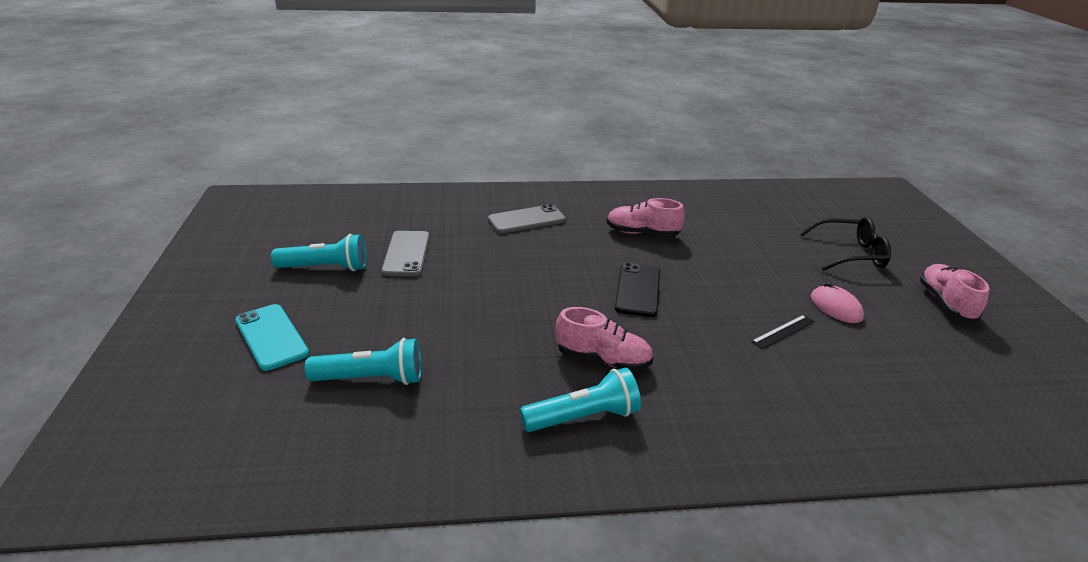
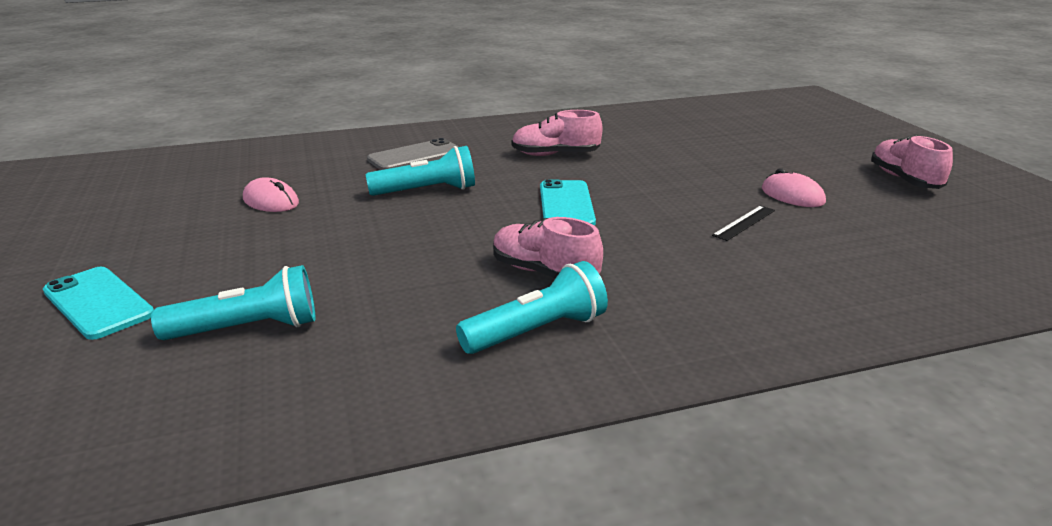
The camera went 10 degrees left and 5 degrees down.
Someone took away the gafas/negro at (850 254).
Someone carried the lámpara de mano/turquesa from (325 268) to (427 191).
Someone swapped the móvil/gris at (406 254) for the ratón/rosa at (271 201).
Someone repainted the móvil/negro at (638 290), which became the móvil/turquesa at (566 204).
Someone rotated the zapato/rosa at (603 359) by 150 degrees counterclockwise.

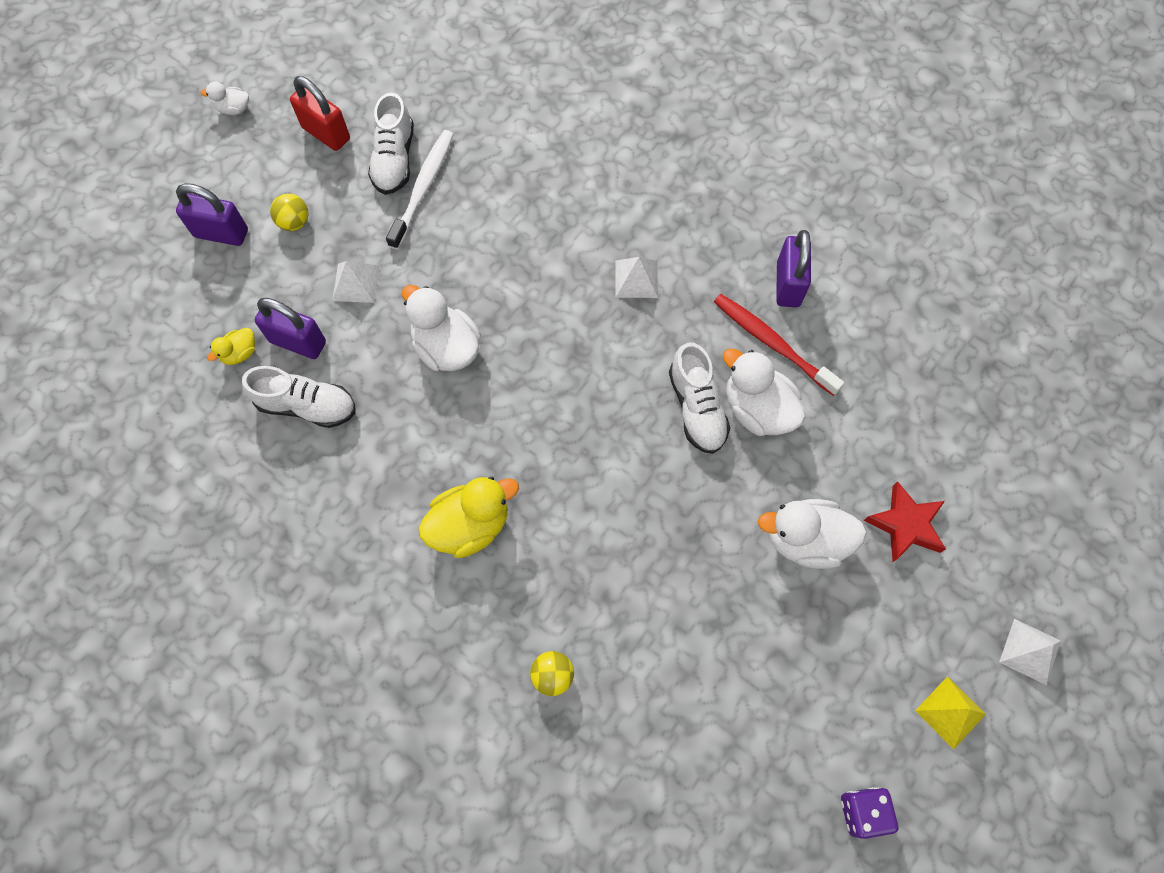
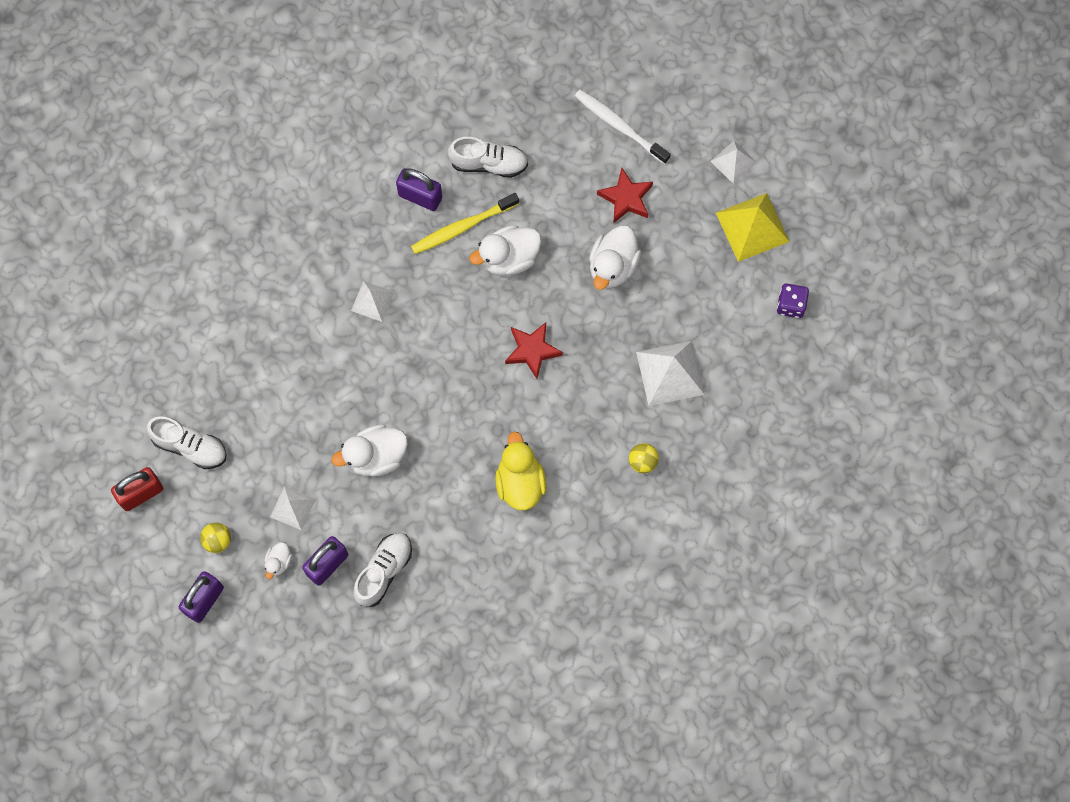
The camera went 70 degrees left and 5 degrees up.
Someone took away the pato/amarillo at (240 353).
Someone put down the estrella/rojo at (532 350).
Someone put down the pirámide/blanco at (670 373).
Someone carried the pato/blanco from (234 109) to (278 562).
Someone carried the cepillo de dientes/blanco from (423 188) to (620 126).
Someone carried the zapato/blanco from (696 408) to (489 163).
Someone repainted the cepillo de dientes/rojo at (772 344), which became the cepillo de dientes/amarillo at (463 227).
Someone scaled the pirámide/amarillo at (950 712) by 1.69.

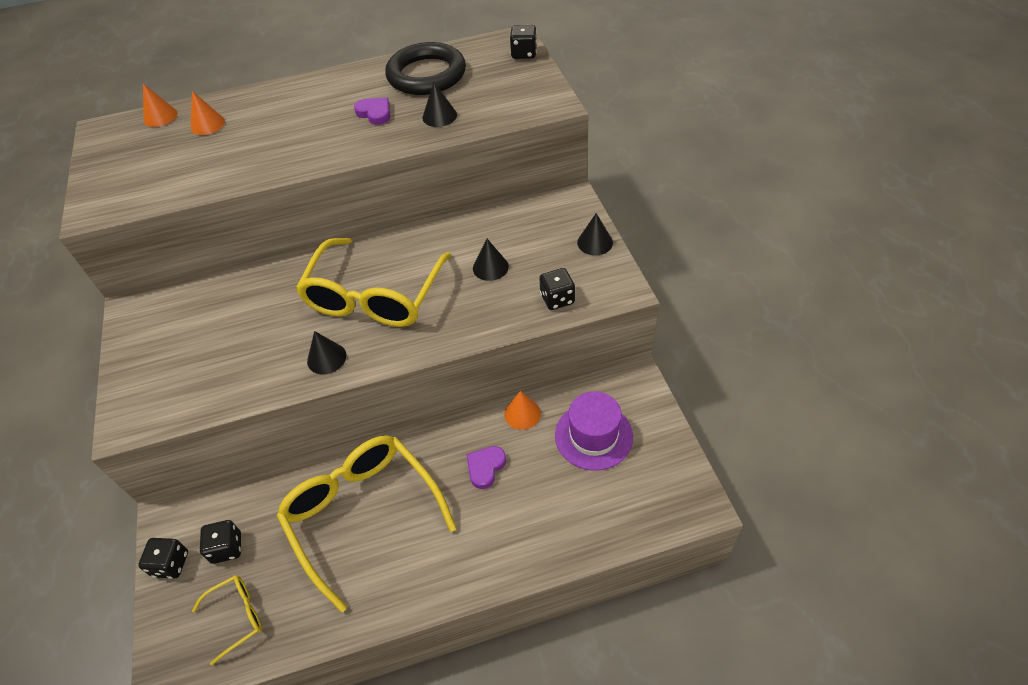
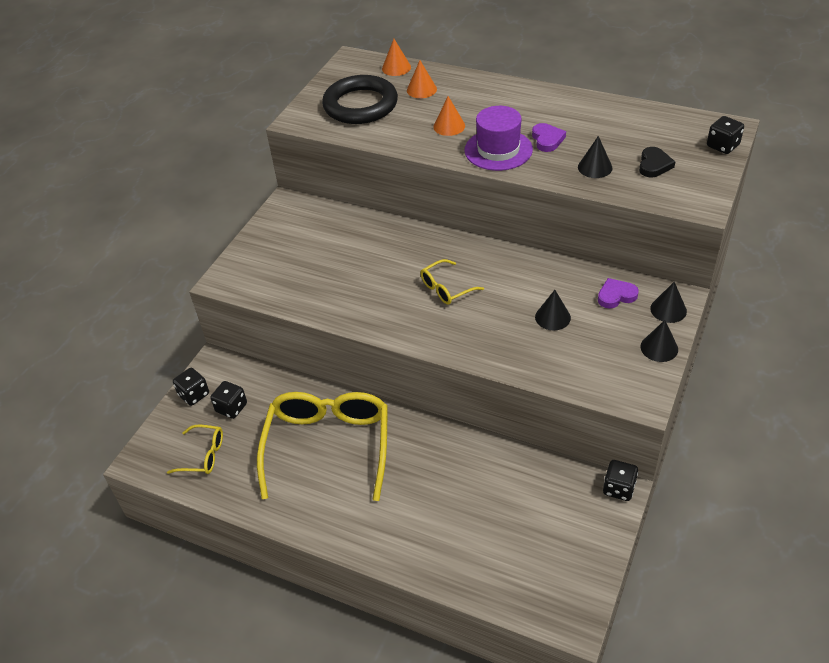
The camera went 40 degrees right and 5 degrees down.
Someone put down the corazón/negro at (654 165).
Someone carried the cono/negro from (326 358) to (668 310).
Someone carried the anillo/negro from (426 75) to (360 105).
Someone carried the corazón/morado from (485 467) to (616 296).
Someone carried the cono/naranja from (522 413) to (449 126).
Someone carried the dado/negro from (557 299) to (618 488).
Someone carried the sombrero/morado from (593 436) to (498 150).
Someone scaled the gafas/amarillo at (374 297) by 0.45.

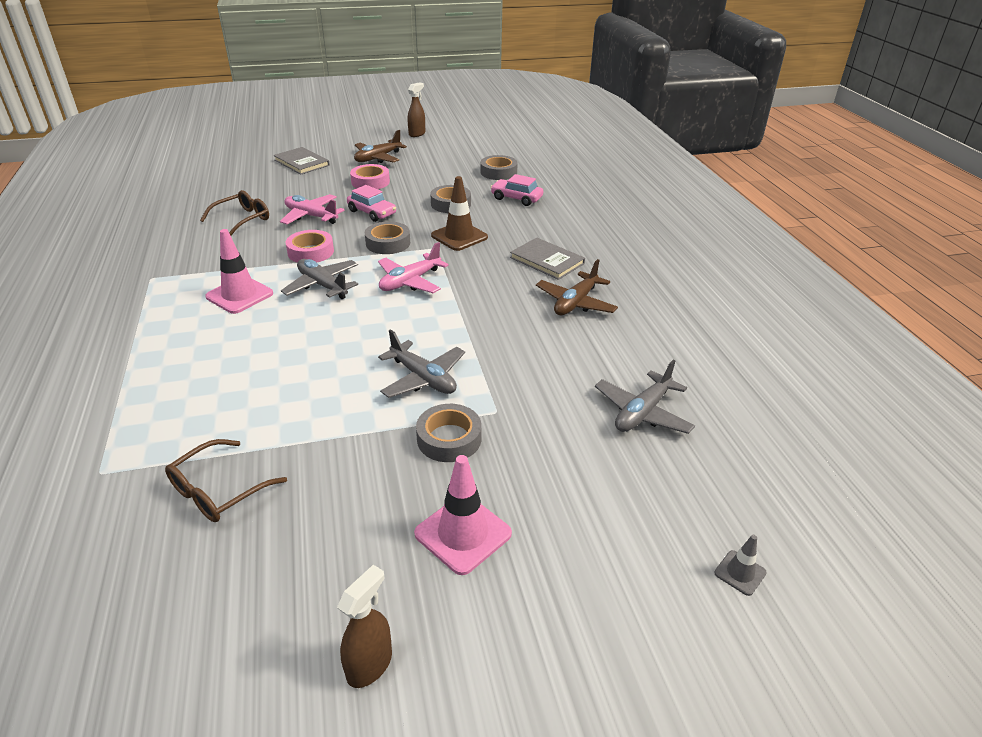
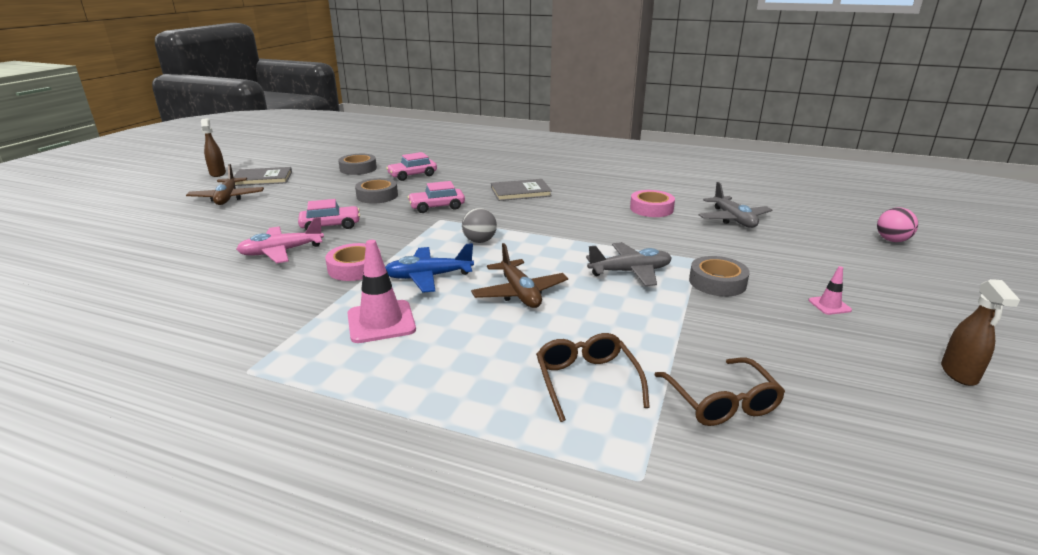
The camera went 55 degrees left and 10 degrees down.
Someone took away the cinta adhesiva/gris at (388 243).
Someone carried the gafas/marrón from (242 219) to (586 381).
Someone carried the libro/gris from (302 163) to (263 178).
Someone carried the cinta adhesiva/rosa from (370 182) to (651 209).
Someone carried the avión/marrón from (575 303) to (519 293).
Someone swapped the avión/rosa at (410 282) for the pelota/gris at (479 241).
Someone swapped the cono de tráfico/marrón at (459 236) for the coche/rosa at (437 207).
Someone swapped the cono de tráfico/gris at (740 573) for the pelota/rosa at (892 240).
Someone repainted the avión/gris at (322 285), which became the avión/azul at (428 277).
Someone rotated the pulverizador/marrón at (370 664) by 150 degrees counterclockwise.
Someone scaled the cono de tráfico/rosa at (463 533) by 0.51.

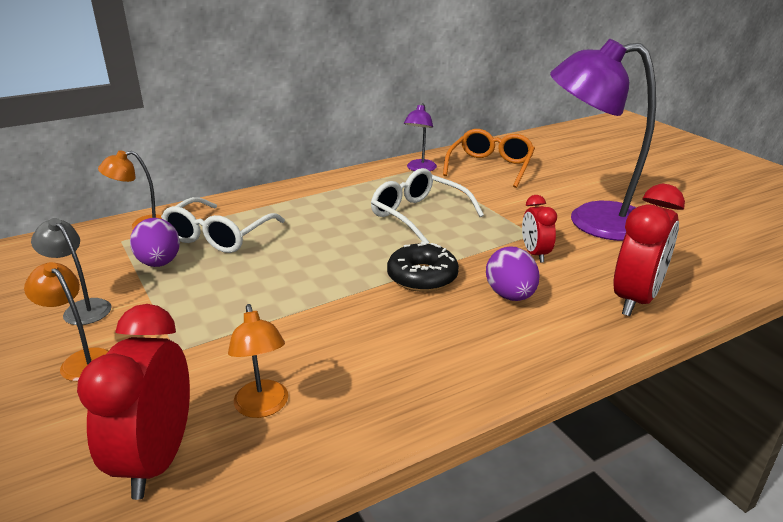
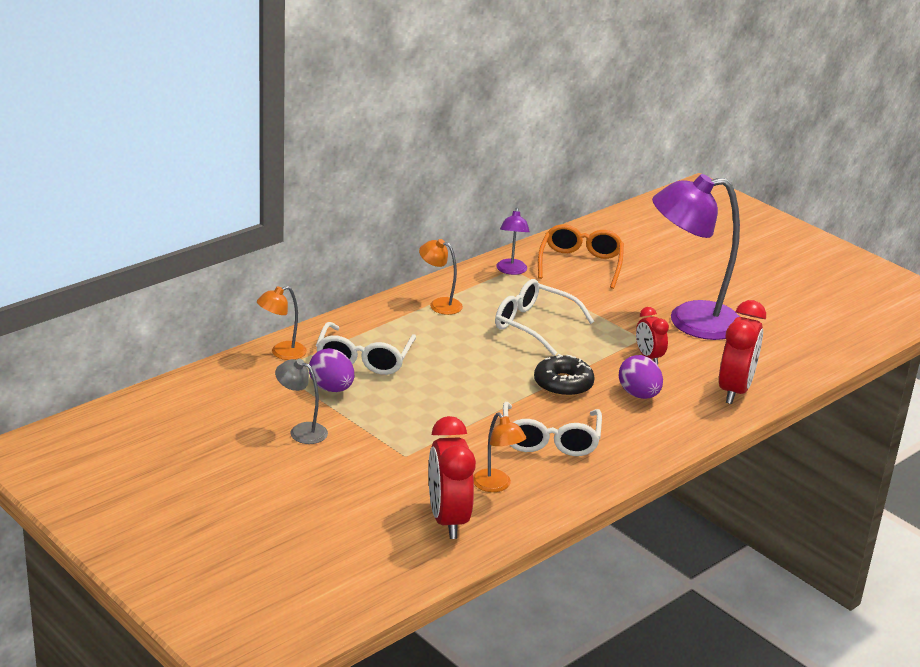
The camera went 15 degrees left and 0 degrees up.
Someone put down the gafas/blanco at (550 439).
Someone carried the lámpara/naranja from (82 360) to (439 304).

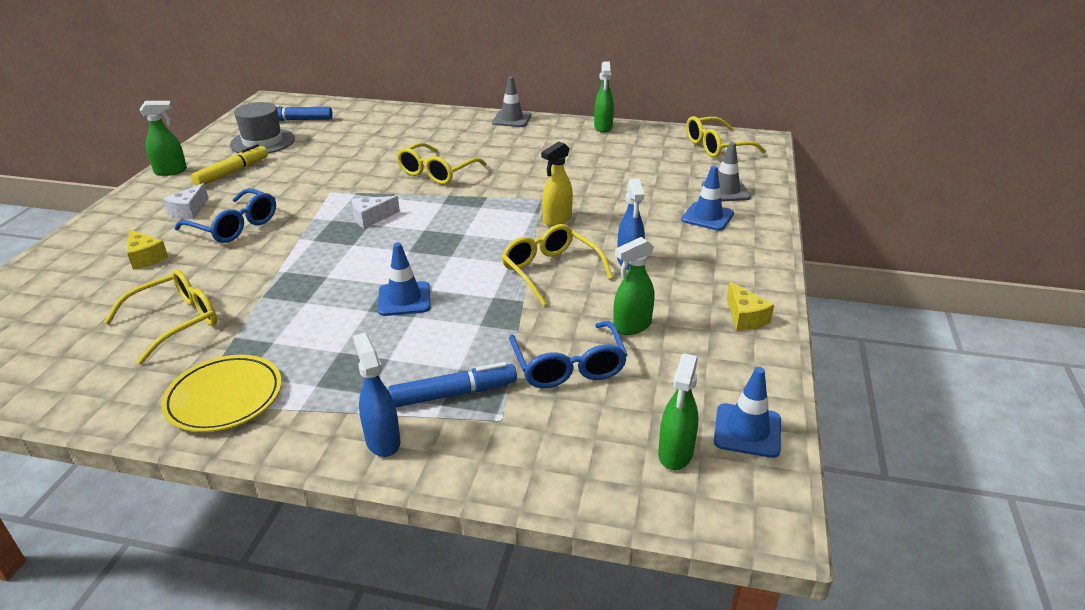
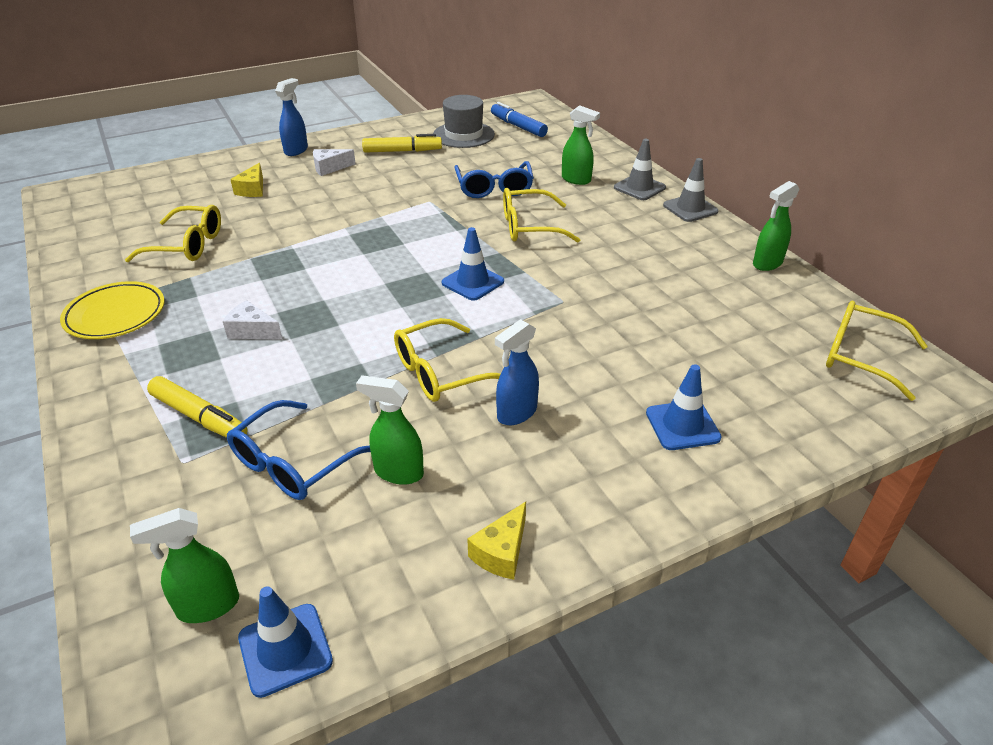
The camera went 50 degrees right and 5 degrees up.
Someone took away the pulverizador/amarillo at (557 219).
Someone carried the pulverizador/verde from (171 171) to (576 180).
Someone carried the gafas/azul from (235 226) to (494 188).
Someone carried the queso/blanco from (371 218) to (252 331).
Someone carried the pulverizador/azul from (382 440) to (296 150).
Someone carried the cono de tráfico/azul from (404 299) to (472 282).
Someone carried the cono de tráfico/gris from (725 191) to (639 188).
Someone repainted the rotulador/azul at (454 394), which became the rotulador/amarillo at (199 417).
Someone rotated the gafas/amarillo at (550 271) by 135 degrees counterclockwise.

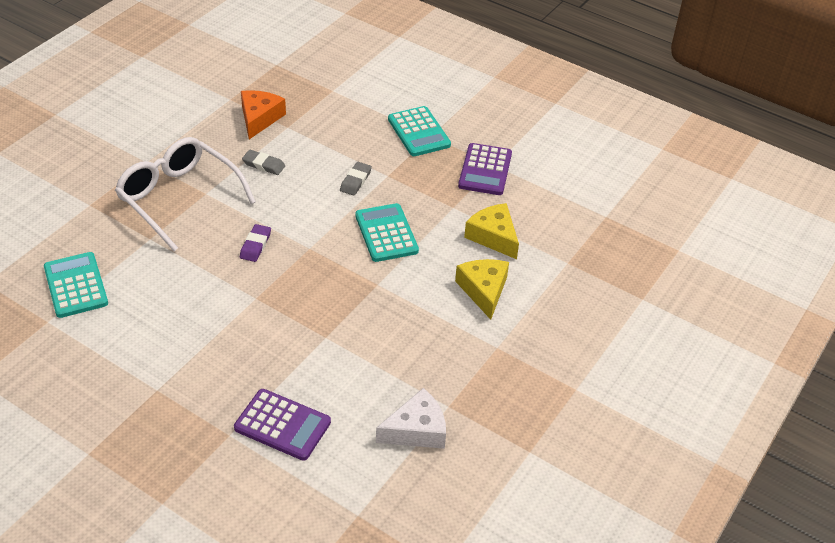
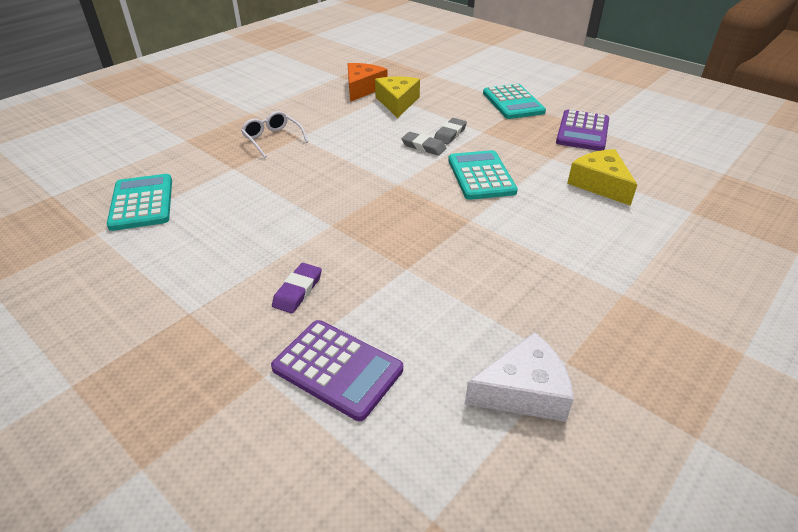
The camera went 10 degrees right and 5 degrees down.
Someone carried the goma de borrar/morado from (255 245) to (298 291).
Someone carried the goma de borrar/gris from (263 165) to (423 146).
Someone carried the queso/amarillo from (483 290) to (397 103).
Someone scaled the gafas/blanco at (179 198) by 0.49.

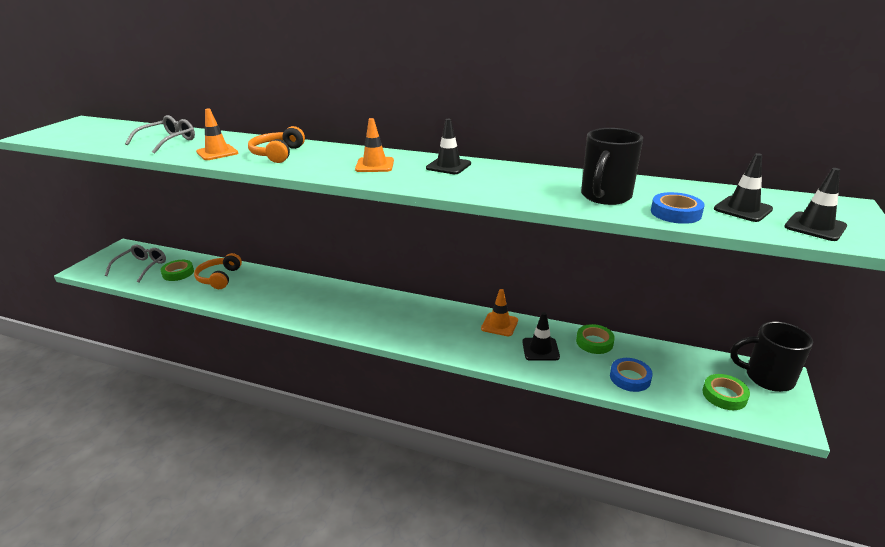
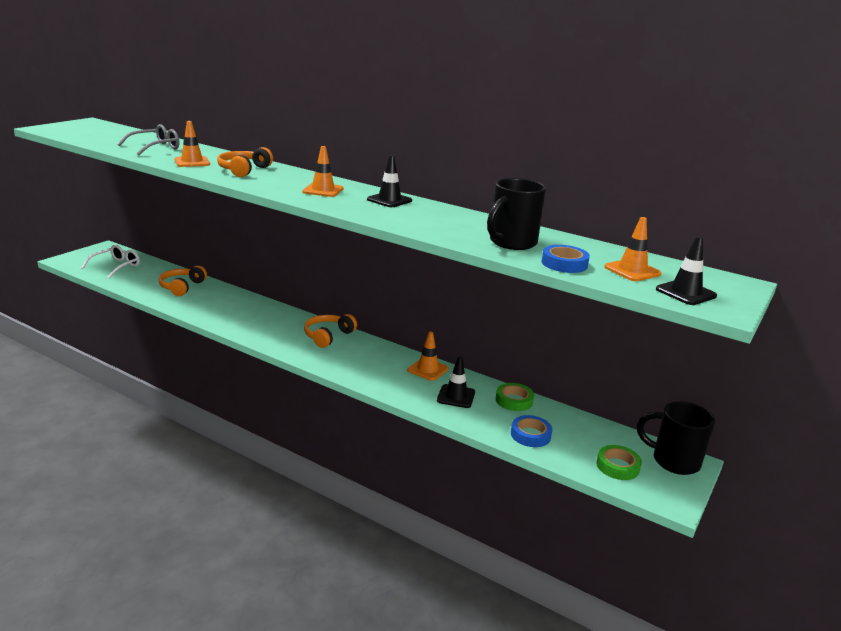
The camera went 10 degrees right and 5 degrees down.
Someone took away the cinta adhesiva/verde at (178 273).
Someone put down the auriculares/naranja at (328 336).
Someone repainted the gafas/gris at (142 267), which became the gafas/blanco at (116 266).
Someone repainted the cono de tráfico/negro at (742 209), which became the cono de tráfico/naranja at (632 270).

